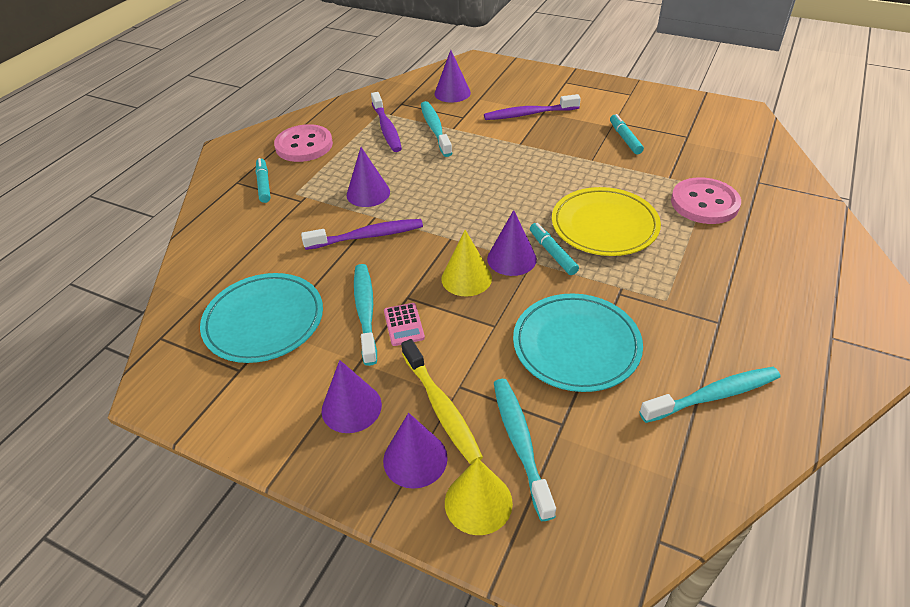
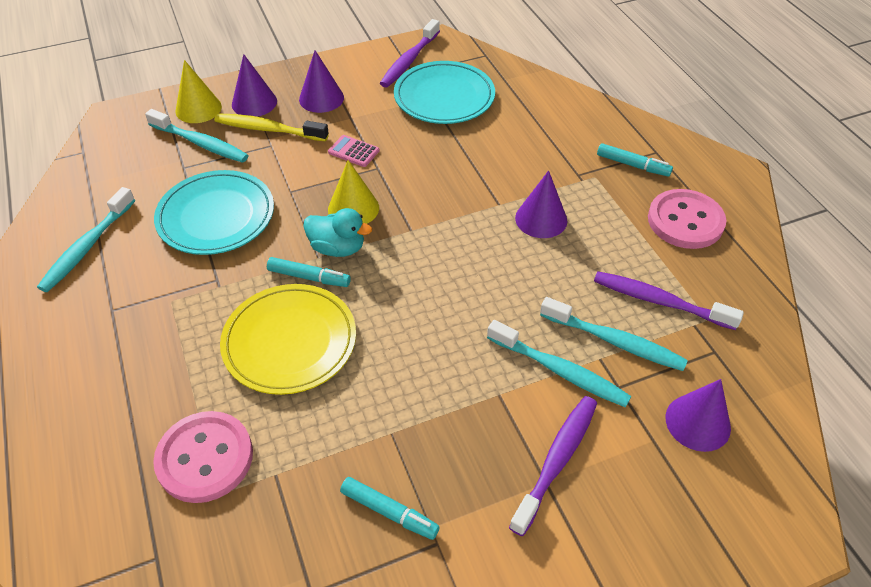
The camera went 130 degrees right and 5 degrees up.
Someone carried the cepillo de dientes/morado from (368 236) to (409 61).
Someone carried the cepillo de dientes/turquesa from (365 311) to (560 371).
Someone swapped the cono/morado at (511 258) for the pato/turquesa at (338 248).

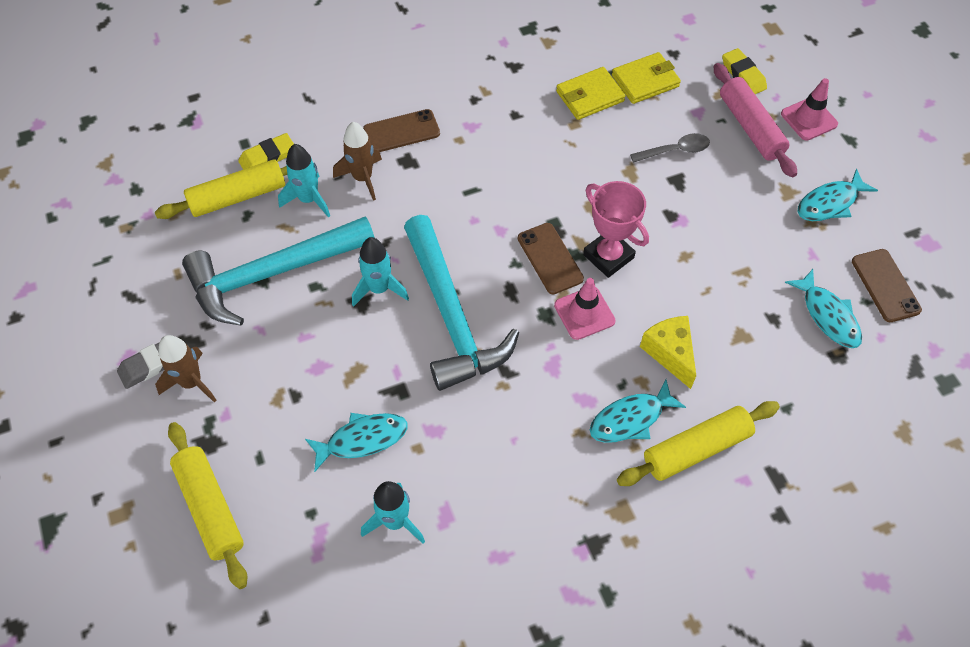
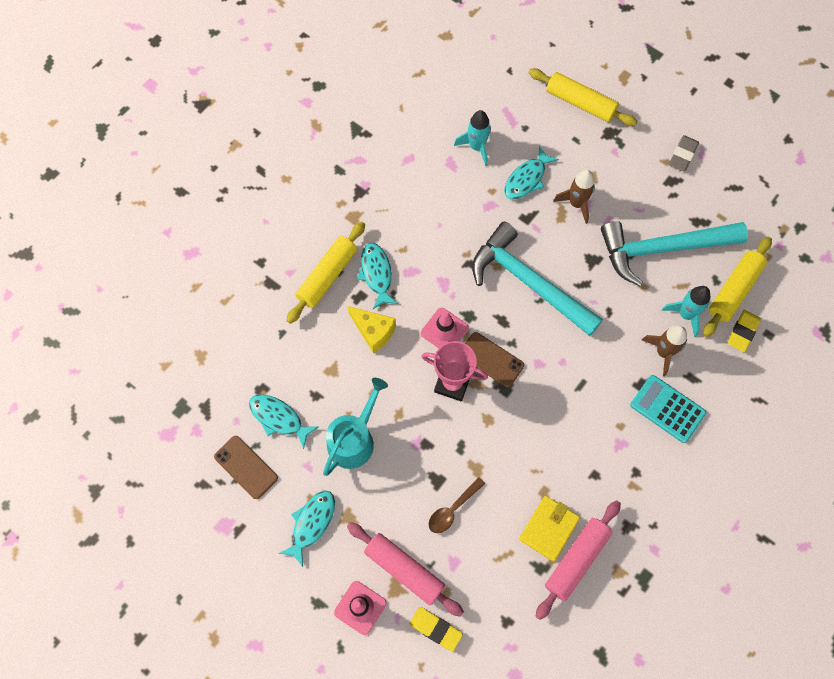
The camera went 150 degrees right and 10 degrees up.
Someone took away the cohete/turquesa at (379 289).
Someone took away the cartera/amarillo at (645 81).
Someone put down the regadera/turquesa at (354 439).
Someone put down the rodillo/rosa at (576 560).
Someone carried the cohete/marrón from (191 382) to (576 204).
Someone swapped the móvil/marrón at (401 131) for the calculadora/turquesa at (667 409).
Someone repainted the cuchara/gris at (675 150), which became the cuchara/marrón at (452 509).
Someone rotated the martillo/turquesa at (273 273) by 135 degrees counterclockwise.
Someone rotated the pez/turquesa at (630 419) by 45 degrees counterclockwise.

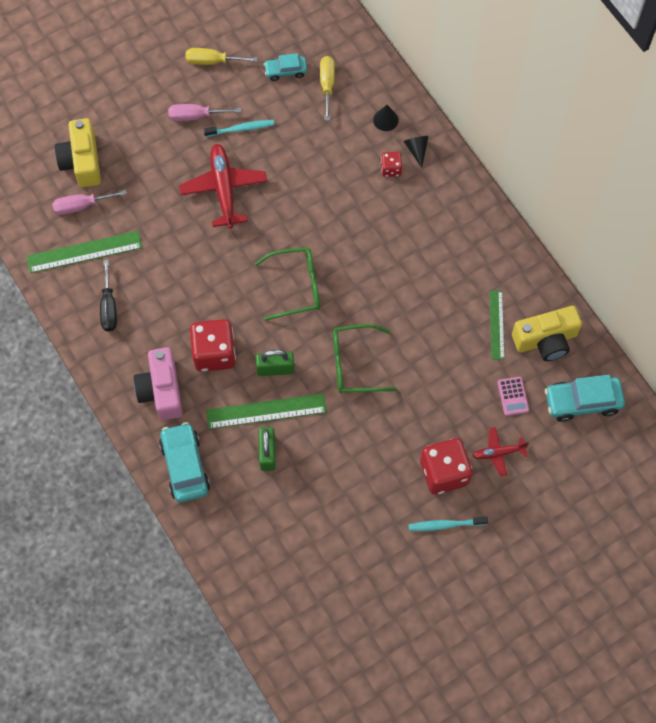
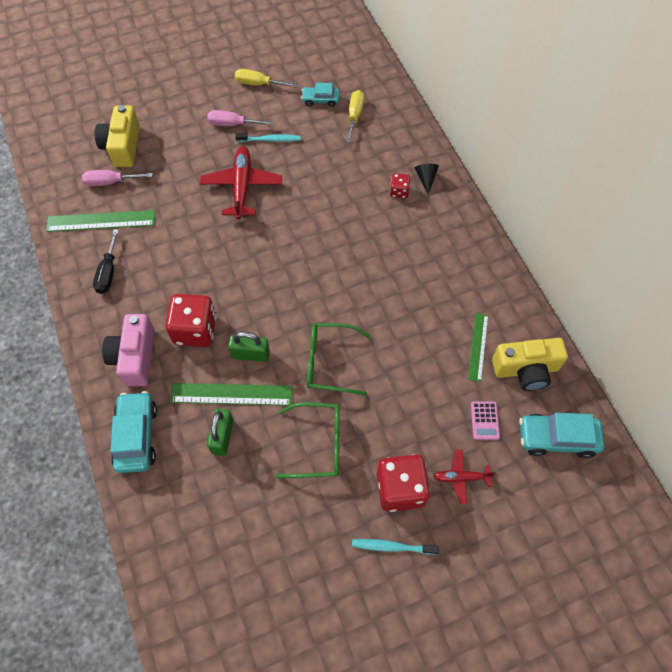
The camera went 10 degrees right and 5 degrees down.
Someone took away the cono/negro at (385 120).
Someone carried the gafas/verde from (295 287) to (317 444).

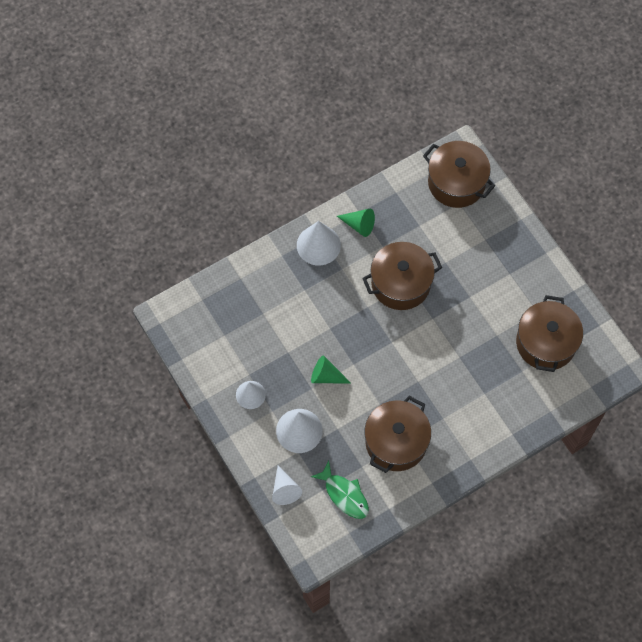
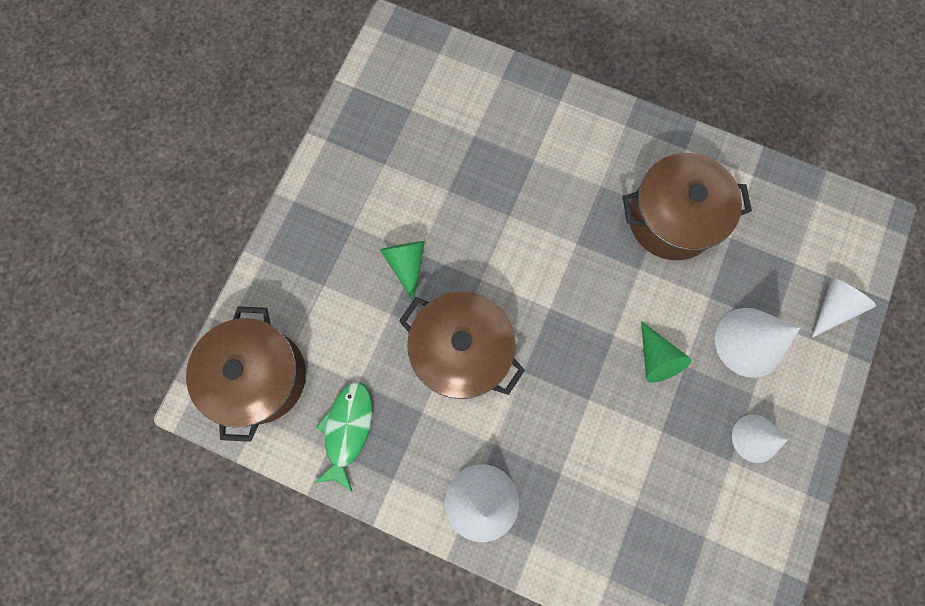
The camera went 125 degrees left and 10 degrees up.
Someone took away the olla/marrón at (545 343).
Someone carried the pez/verde from (344 494) to (347 429).
Someone carried the cono/verde from (359 225) to (406 264).

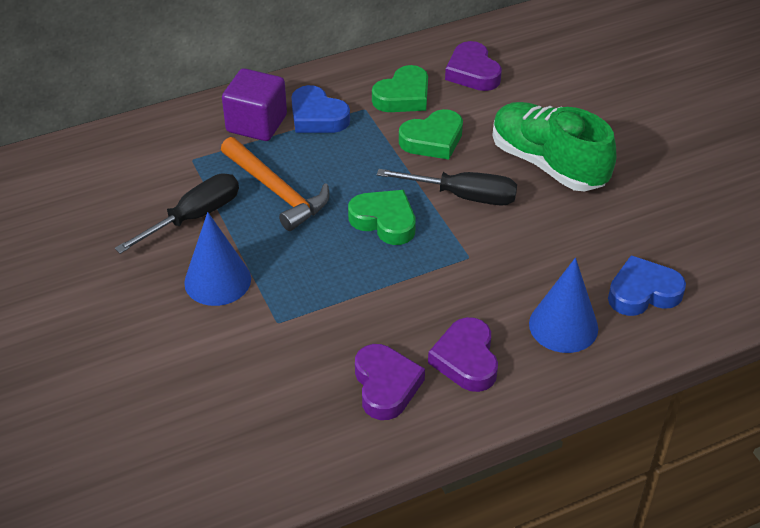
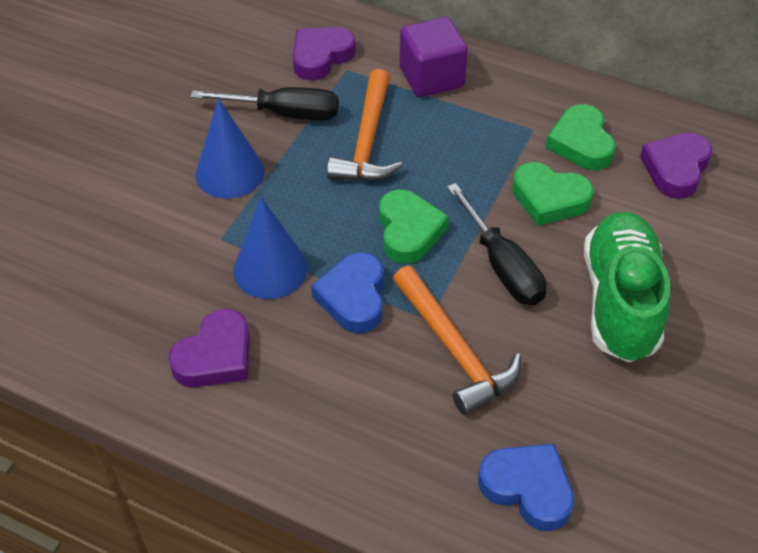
The camera went 50 degrees right and 5 degrees up.
Someone put down the martillo/naranja at (454 350).
Someone carried the corazón/azul from (317 116) to (353 297).
Someone carried the corazón/morado from (466 359) to (321 57).
Someone carried the cono/azul from (563 326) to (270 269).
Someone rotated the corazón/verde at (403 96) by 75 degrees clockwise.

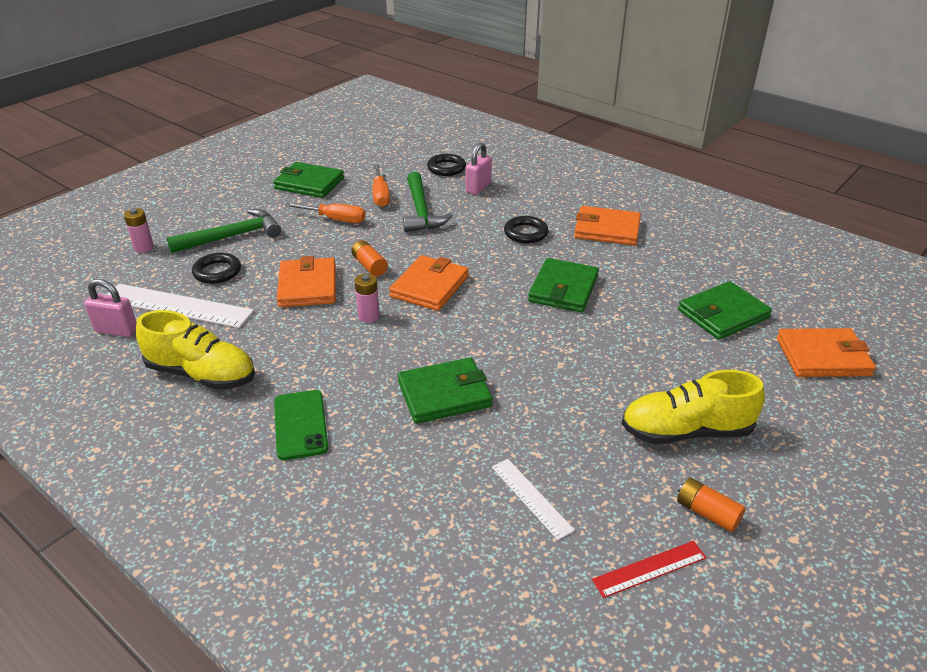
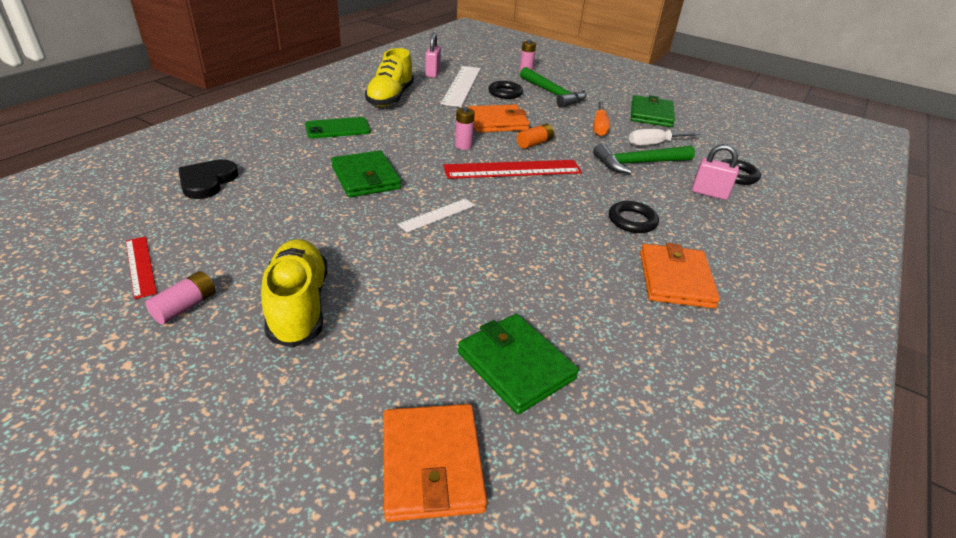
The camera went 80 degrees right and 0 degrees up.
Someone took away the cartera/verde at (563 289).
Someone put down the corazón/negro at (207 181).
Someone carried the regla/blanco from (531 498) to (437 215).
Someone swapped the cartera/naranja at (429 286) for the regla/rojo at (512 169).
Someone repainted the destornillador/naranja at (380 195), which became the destornillador/blanco at (654 144).
Someone repainted the pila/naranja at (707 513), which became the pila/rosa at (185 306).

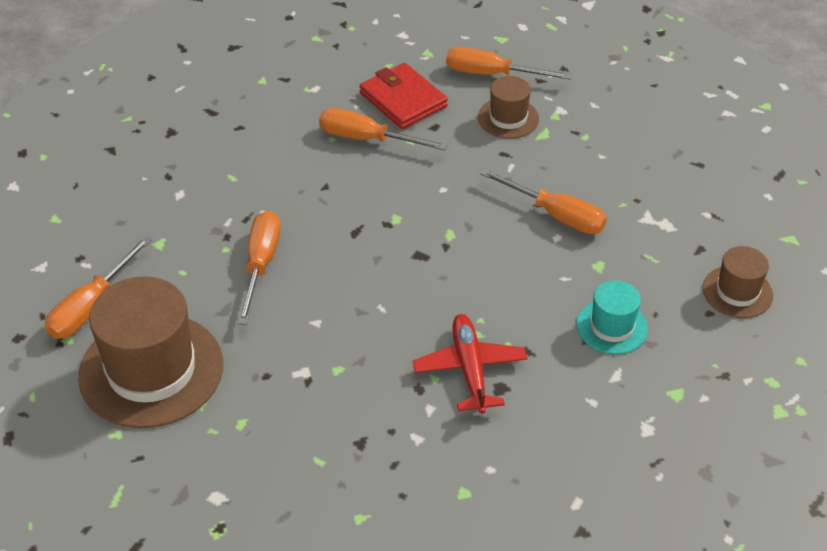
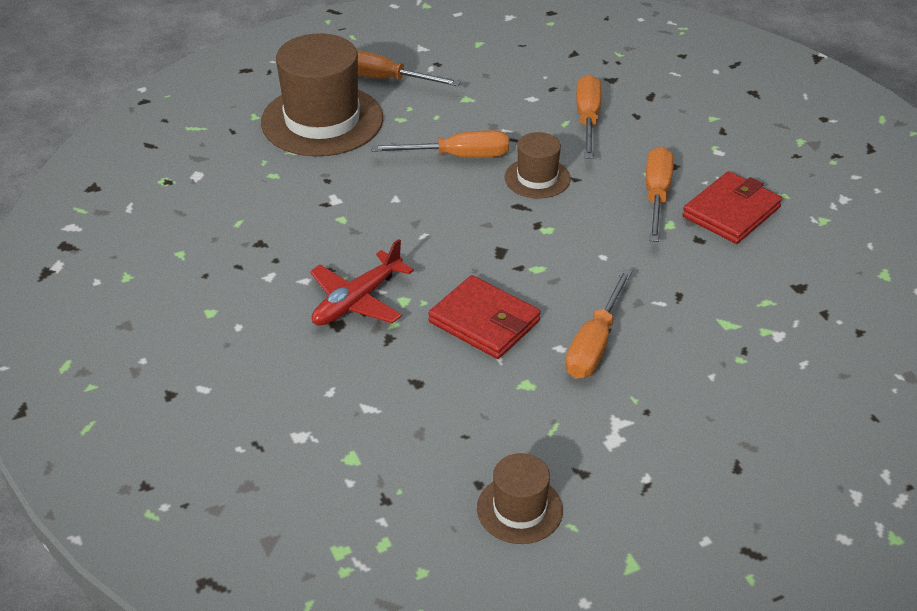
The camera went 80 degrees right and 5 degrees down.
Someone took away the sombrero/turquesa at (612 326).
Someone put down the cartera/rojo at (484 321).
Someone carried the destornillador/naranja from (492 74) to (587 119).
Someone carried the sombrero/marrón from (508 118) to (537 178).
Someone rotated the avión/rojo at (470 369) by 150 degrees clockwise.

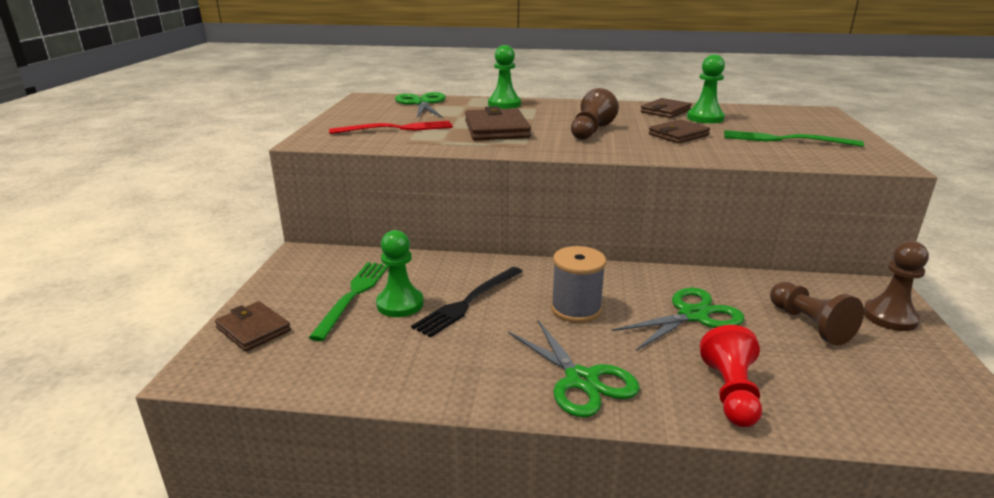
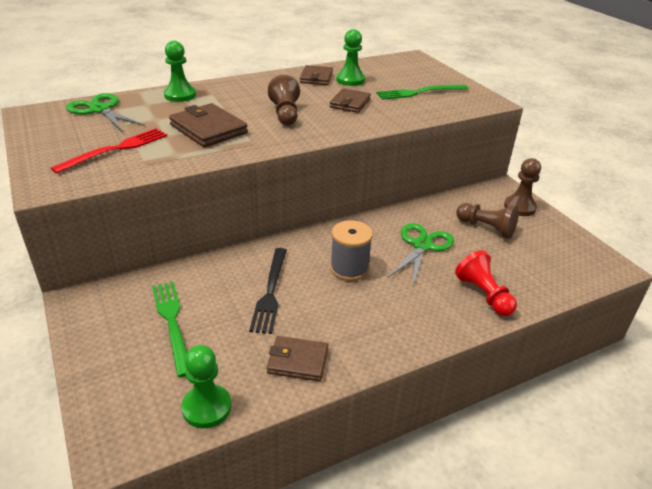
The camera went 35 degrees left and 10 degrees up.
Someone took away the tijeras/verde at (581 380).
Someone carried the cartera/marrón from (253 329) to (298 361).
Someone carried the peón/verde from (400 304) to (207 407).

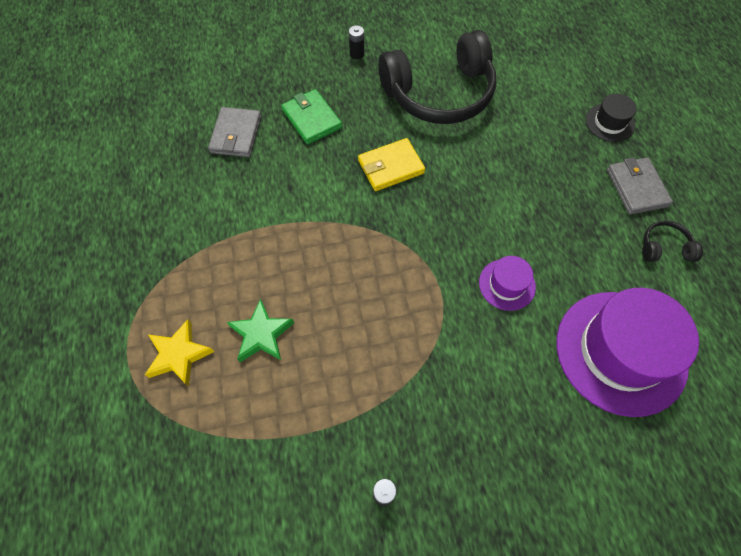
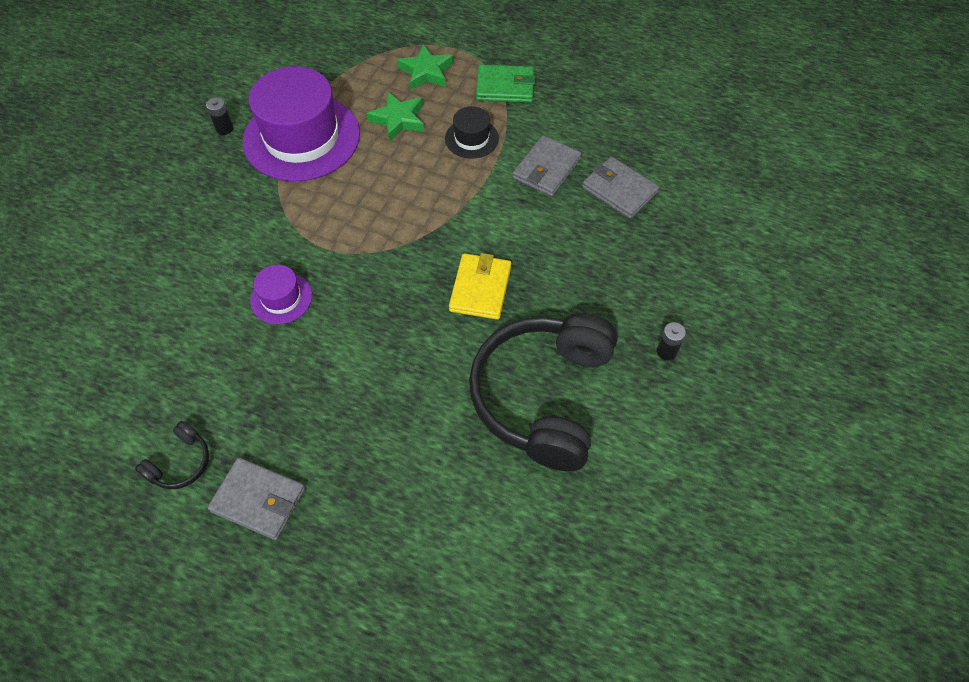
The camera went 125 degrees right and 5 degrees down.
Someone put down the cartera/gris at (546 169).
Someone carried the cartera/verde from (311 119) to (505 87).
Someone carried the sombrero/morado from (620 352) to (302 137).
Someone carried the sombrero/negro from (609 122) to (471 138).
Someone repainted the estrella/amarillo at (179 355), which became the estrella/verde at (426 72).

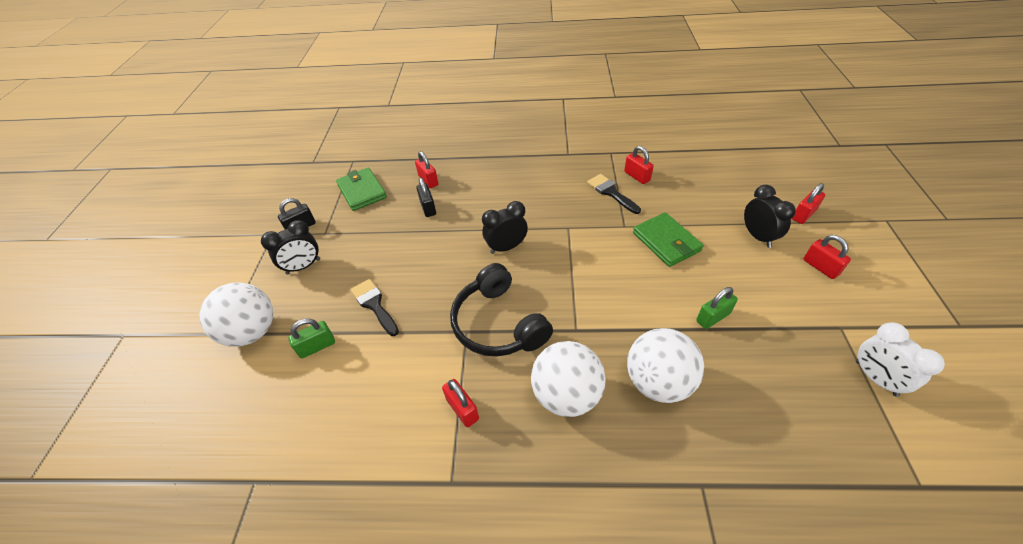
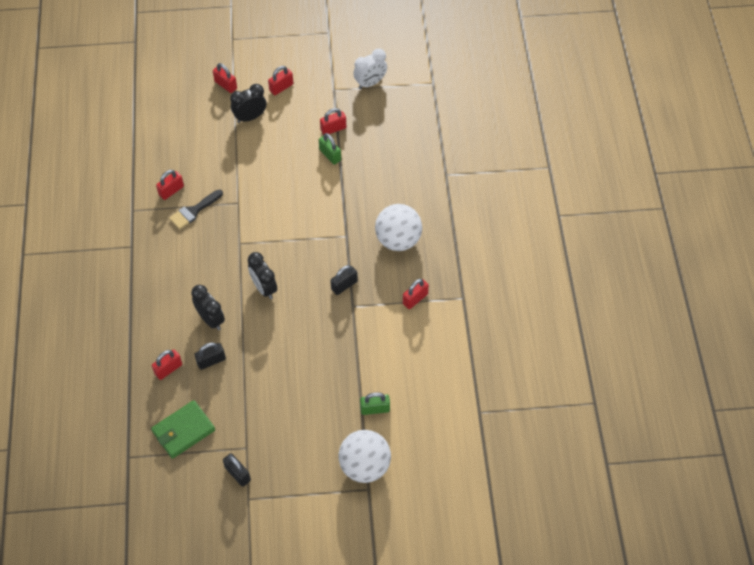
The camera went 100 degrees left and 10 degrees up.
Someone took away the pincel/negro at (374 305).
Someone took away the pelota/blanco at (658 382).
Someone took away the cartera/verde at (666 242).
Someone put down the candado/rojo at (333 129).
Someone carried the despertador/negro from (303 266) to (211 319).
Someone swapped the auriculares/negro at (498 323) for the candado/negro at (344 285).
Someone rotated the candado/verde at (317 346) by 60 degrees counterclockwise.

